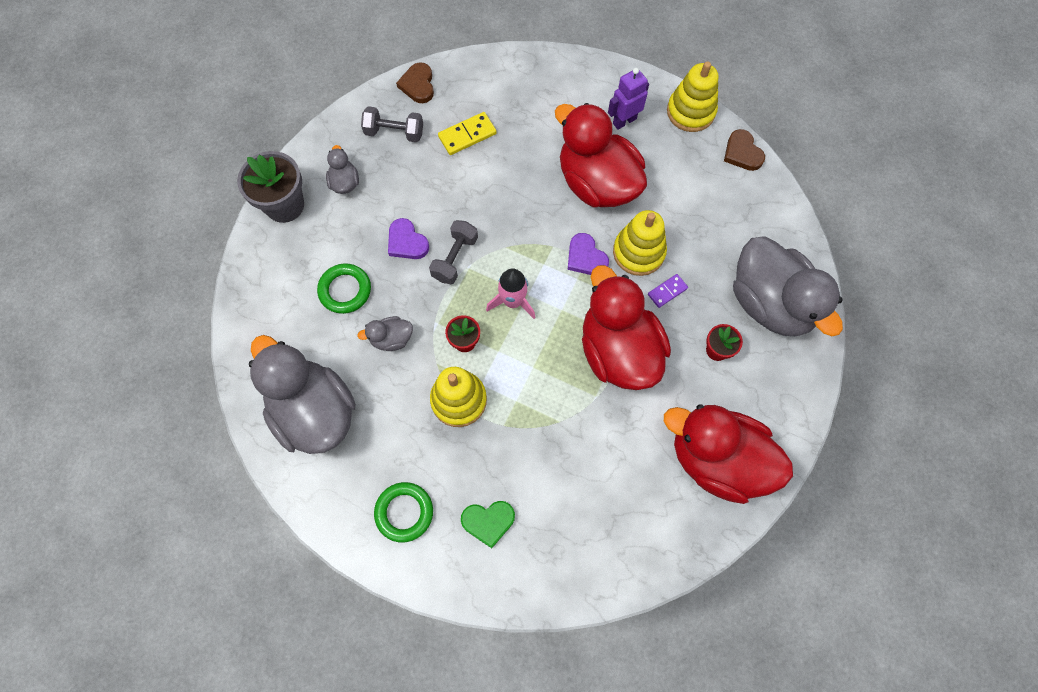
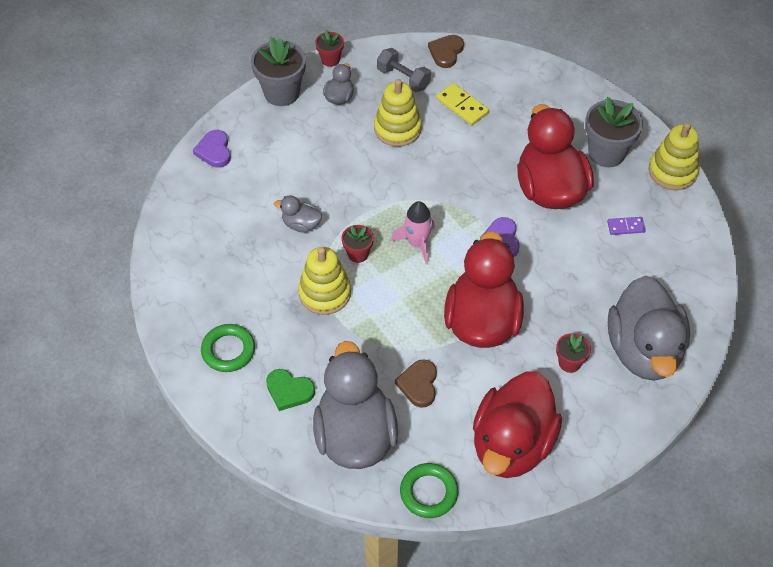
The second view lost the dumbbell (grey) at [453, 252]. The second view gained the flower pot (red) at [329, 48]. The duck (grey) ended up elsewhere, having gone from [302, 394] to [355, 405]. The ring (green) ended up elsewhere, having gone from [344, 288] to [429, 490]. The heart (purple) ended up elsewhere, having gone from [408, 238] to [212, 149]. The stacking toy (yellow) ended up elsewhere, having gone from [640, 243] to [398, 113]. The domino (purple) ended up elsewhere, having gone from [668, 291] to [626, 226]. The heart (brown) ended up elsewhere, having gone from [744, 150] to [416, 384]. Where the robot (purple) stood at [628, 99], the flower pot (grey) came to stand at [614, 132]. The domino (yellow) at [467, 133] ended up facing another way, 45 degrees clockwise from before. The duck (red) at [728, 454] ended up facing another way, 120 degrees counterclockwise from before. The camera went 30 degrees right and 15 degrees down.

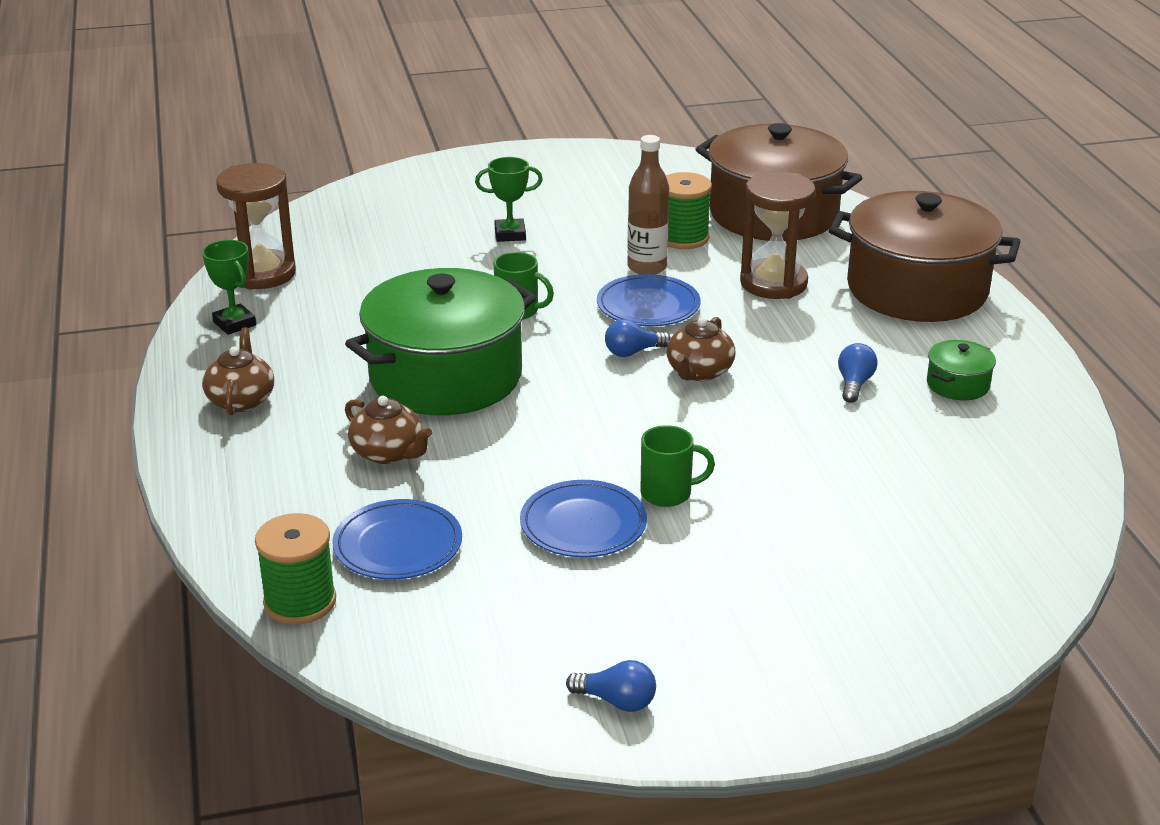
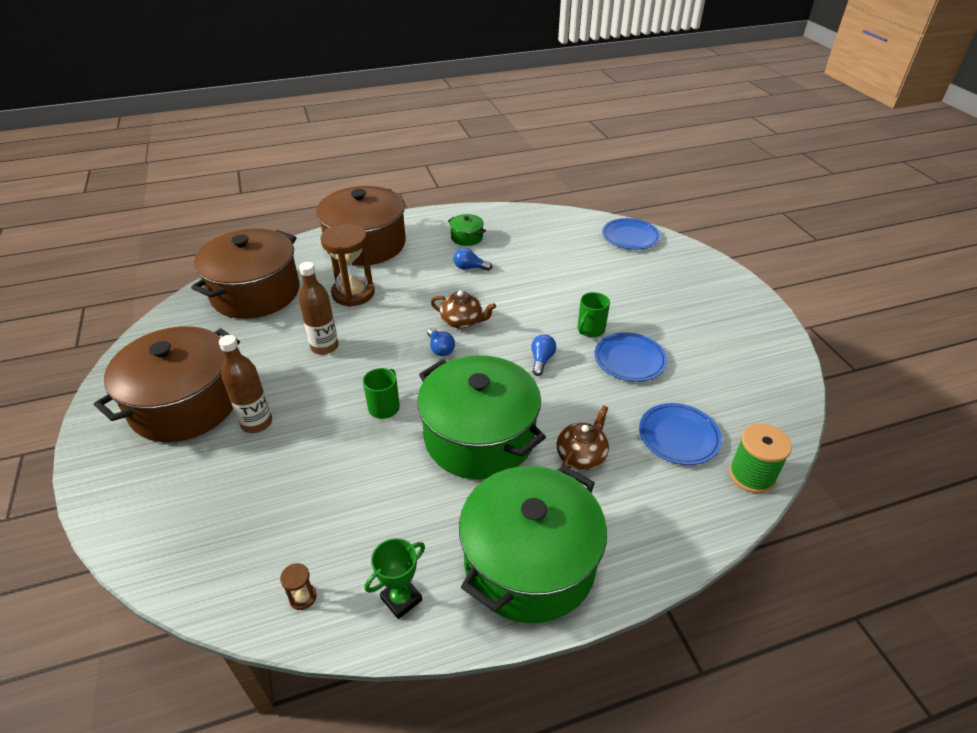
The second view lost the spool (green) at [689, 210]. The second view gained the pot (brown) at [167, 384]. The light bulb (blue) ended up elsewhere, having gone from [611, 686] to [543, 355]. The plate (blue) ended up elsewhere, having gone from [649, 300] to [631, 234]. Where the teapot (brown) stood at [238, 371], the pot (green) came to stand at [533, 544]. Where the trophy (green) stood at [509, 199], the bottle (brown) came to stand at [245, 384]. The mug (green) at [677, 466] ended up facing another way, 135 degrees counterclockwise from before. The size of the hourglass (brown) at [256, 226] changed by a factor of 0.41. The camera went 95 degrees left and 10 degrees up.

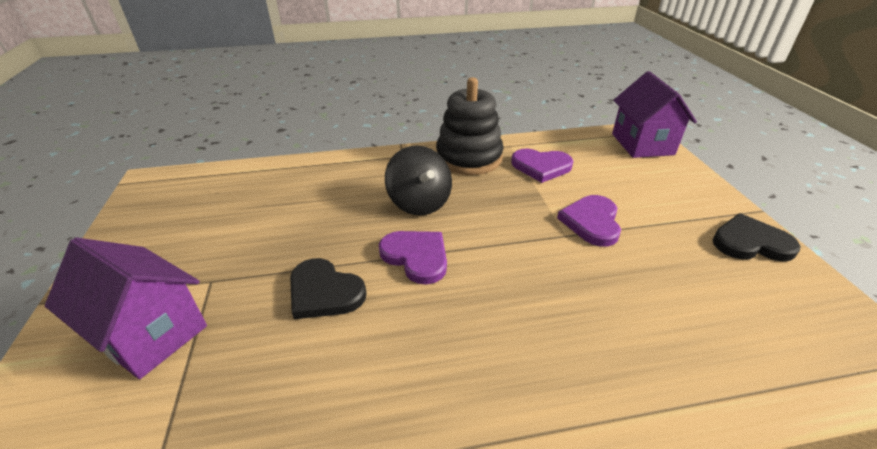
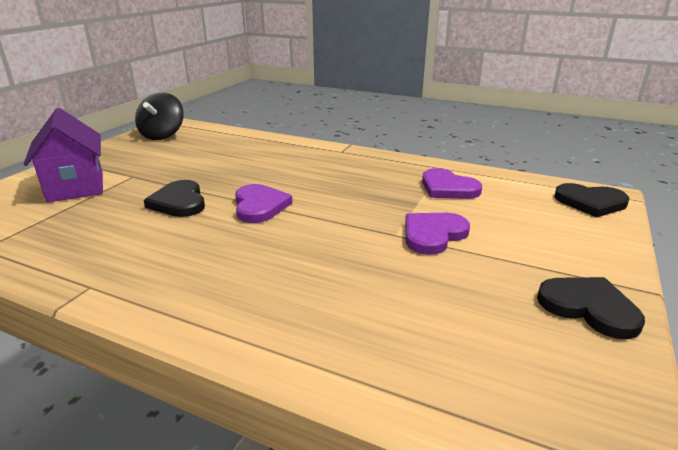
The second view lost the stacking toy (black) at [470, 126]. The spinning top (black) ended up elsewhere, having gone from [418, 180] to [159, 116]. Where the house (purple) stood at [654, 114], the heart (black) came to stand at [591, 200]. The camera went 35 degrees right and 10 degrees down.

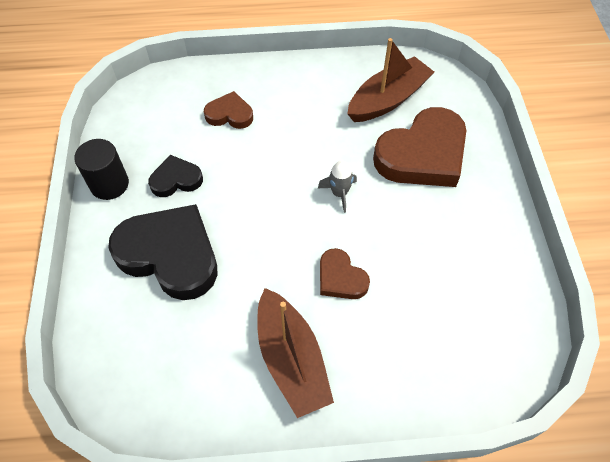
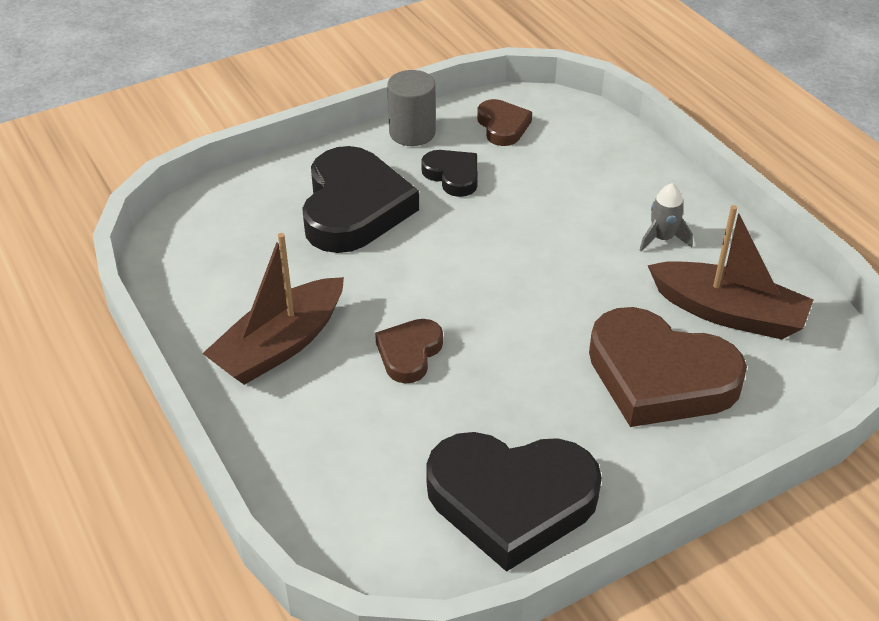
The second view gained the heart (black) at [514, 502]. The heart (brown) ended up elsewhere, having gone from [228, 110] to [504, 122]. The rocket (grey) ended up elsewhere, having gone from [337, 186] to [666, 217]. What was the cylinder (black) at [101, 169] turned into the cylinder (grey) at [411, 108]. The camera went 65 degrees right and 15 degrees down.

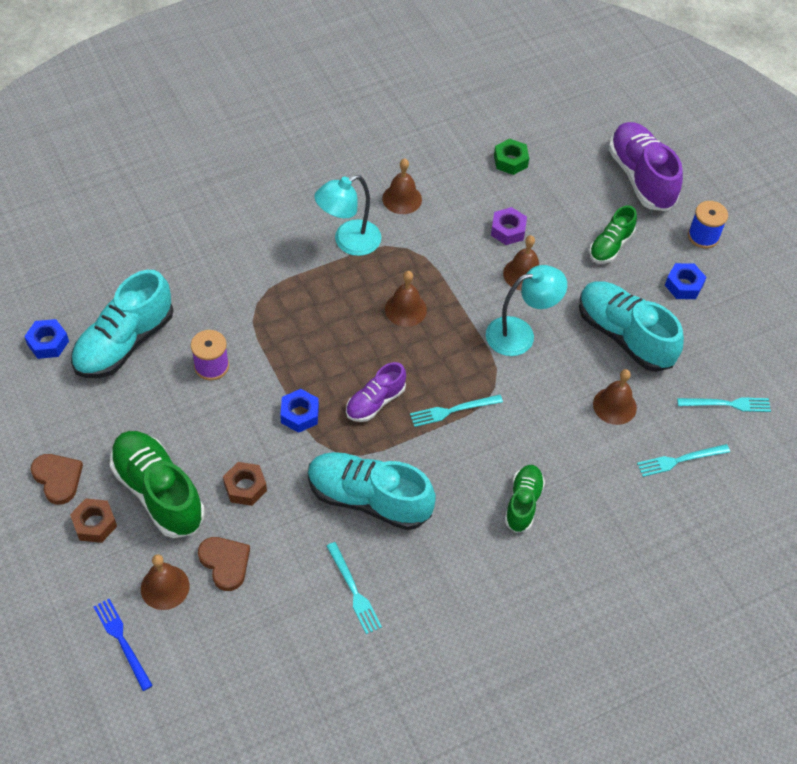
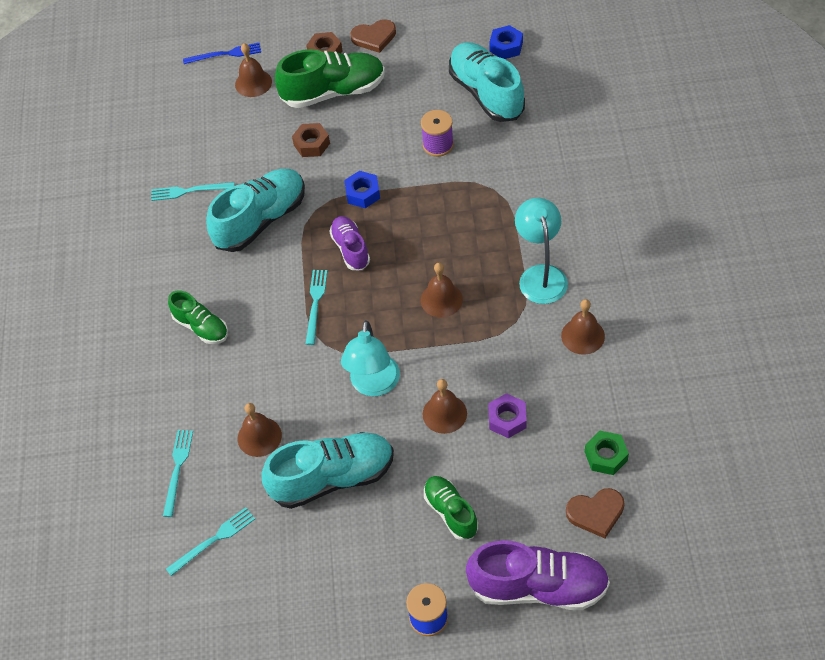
The second view lost the nut (blue) at [685, 281]. The heart (brown) ended up elsewhere, having gone from [224, 564] to [595, 513]. The fork (turquoise) at [724, 404] ended up facing another way, 150 degrees counterclockwise from before. The camera went 120 degrees right and 0 degrees up.

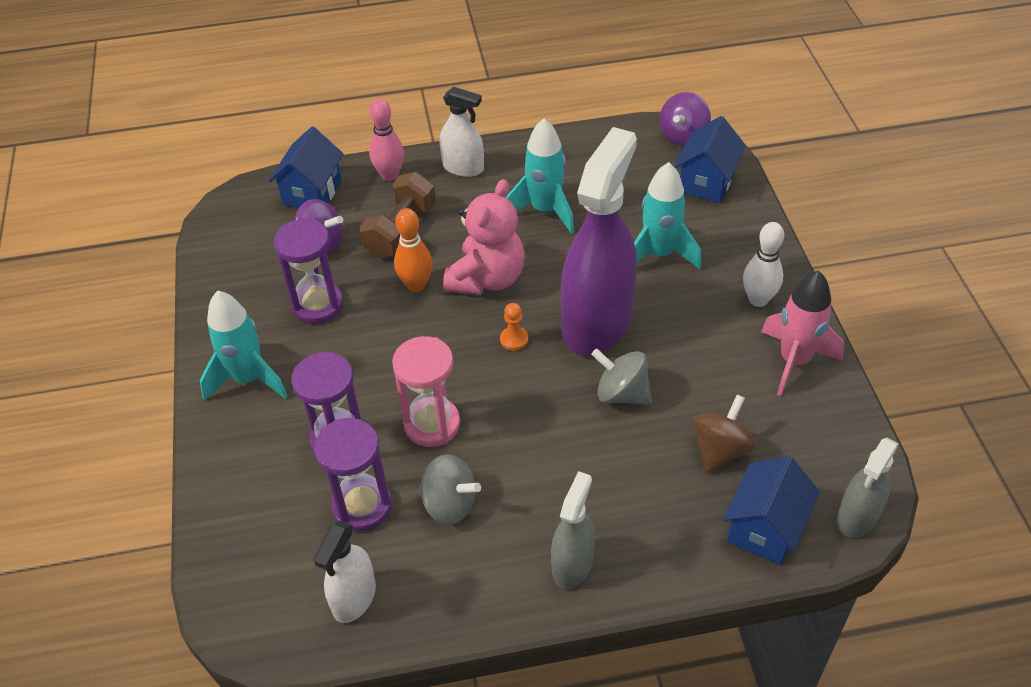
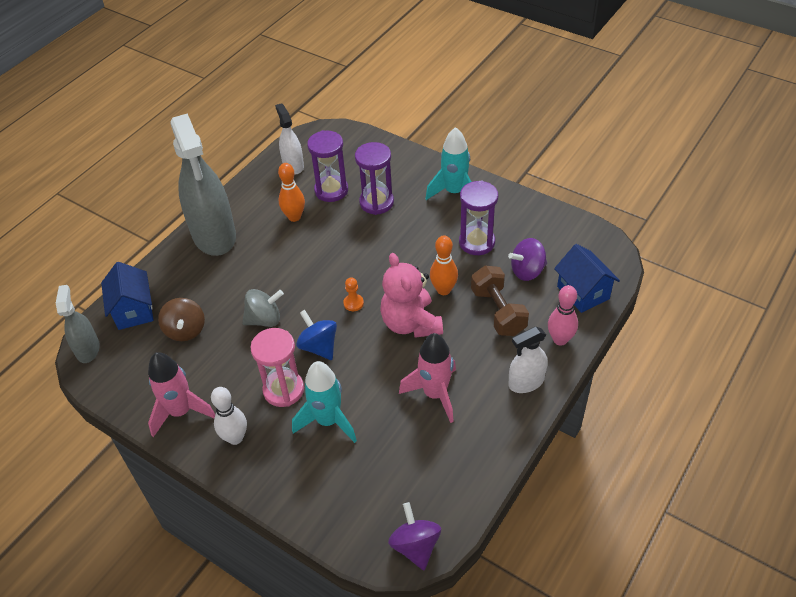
The second view lost the house (blue) at [710, 159]. The hourglass (pink) ended up elsewhere, having gone from [426, 391] to [277, 367]. Where the spinning top (grey) stood at [449, 489], the bowling pin (orange) came to stand at [291, 192]. Where the spray bottle (purple) stood at [599, 241], the spinning top (blue) came to stand at [316, 335]. What was the rocket (turquoise) at [540, 176] turned into the rocket (pink) at [427, 378]. The size of the spray bottle (grey) at [573, 530] changed by a factor of 1.99. The camera went 135 degrees right and 0 degrees up.

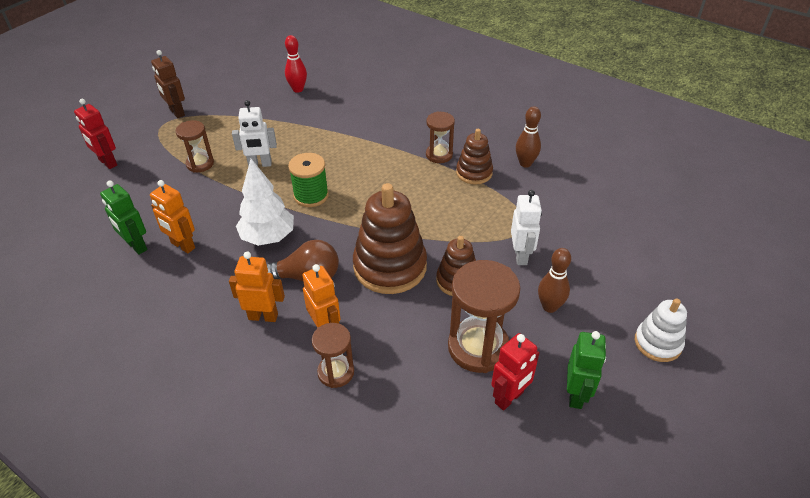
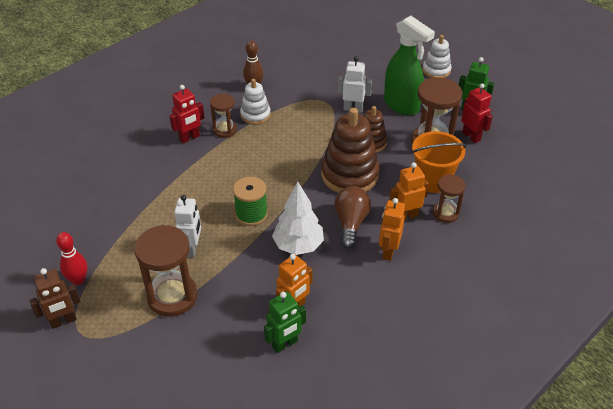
The second view gained the bucket (orange) at [439, 162]. The robot (red) ended up elsewhere, having gone from [95, 134] to [187, 114]. The bowling pin (red) ended up elsewhere, having gone from [296, 64] to [71, 258]. Where the bowling pin (brown) stood at [554, 280], the spray bottle (green) came to stand at [409, 65]. What was the stacking toy (brown) at [474, 157] turned into the stacking toy (white) at [255, 102]. The size of the hourglass (brown) at [195, 146] changed by a factor of 1.72. The camera went 80 degrees left and 0 degrees up.

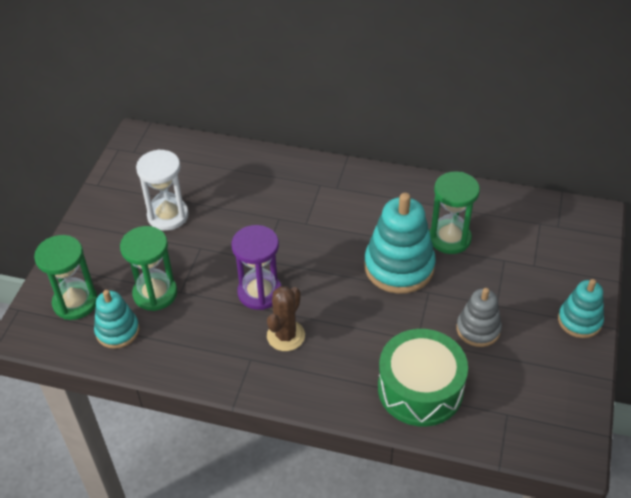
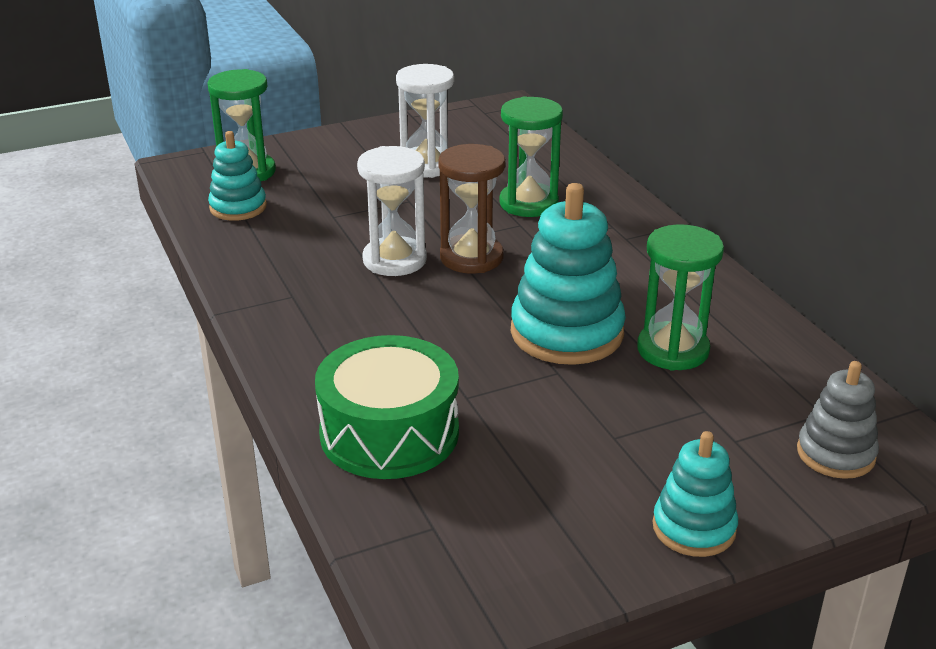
The second view lost the cactus (brown) at [286, 318]. The second view gained the hourglass (brown) at [472, 208]. The hourglass (green) ended up elsewhere, having gone from [148, 268] to [531, 156]. The stacking toy (grey) ended up elsewhere, having gone from [479, 317] to [838, 420]. What was the hourglass (purple) at [257, 267] turned into the hourglass (white) at [392, 211]. The camera went 50 degrees right and 15 degrees down.

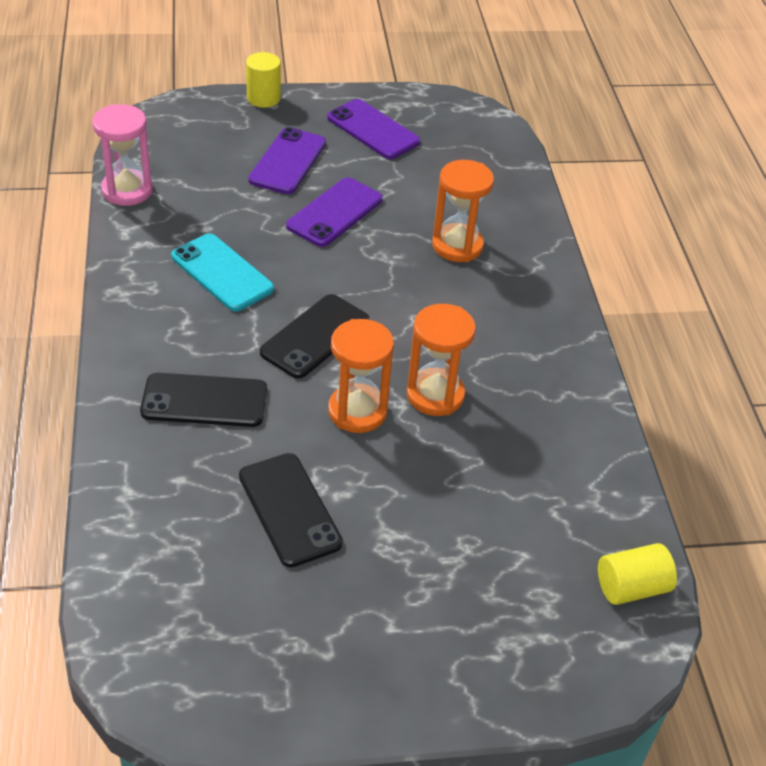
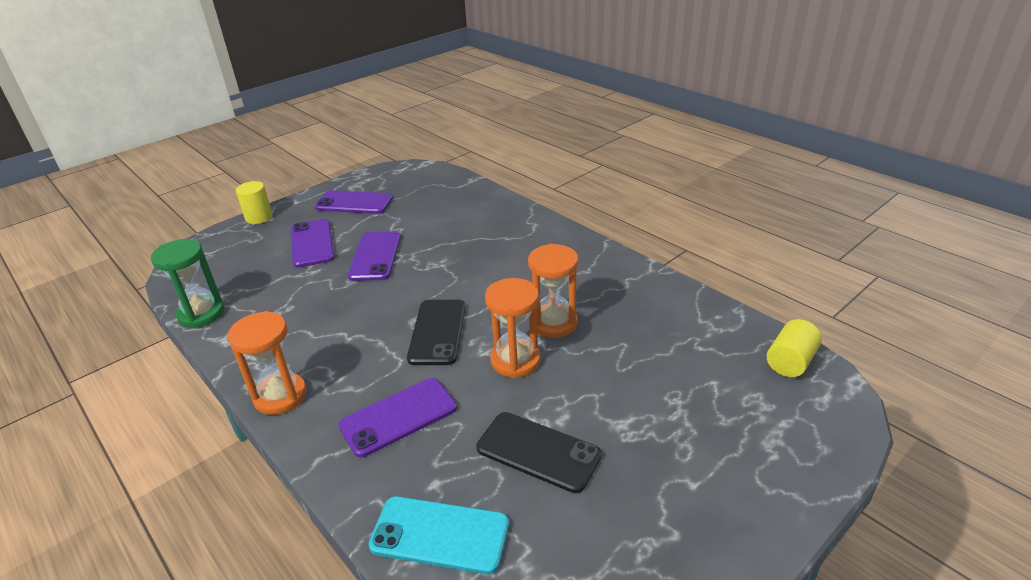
The phone (turquoise) ended up elsewhere, having gone from [222, 272] to [438, 535]. The hourglass (orange) ended up elsewhere, having gone from [463, 211] to [267, 363]. What was the hourglass (pink) at [122, 155] turned into the hourglass (green) at [187, 283]. What was the phone (black) at [203, 400] turned into the phone (purple) at [397, 417]. The camera went 30 degrees left and 10 degrees down.

